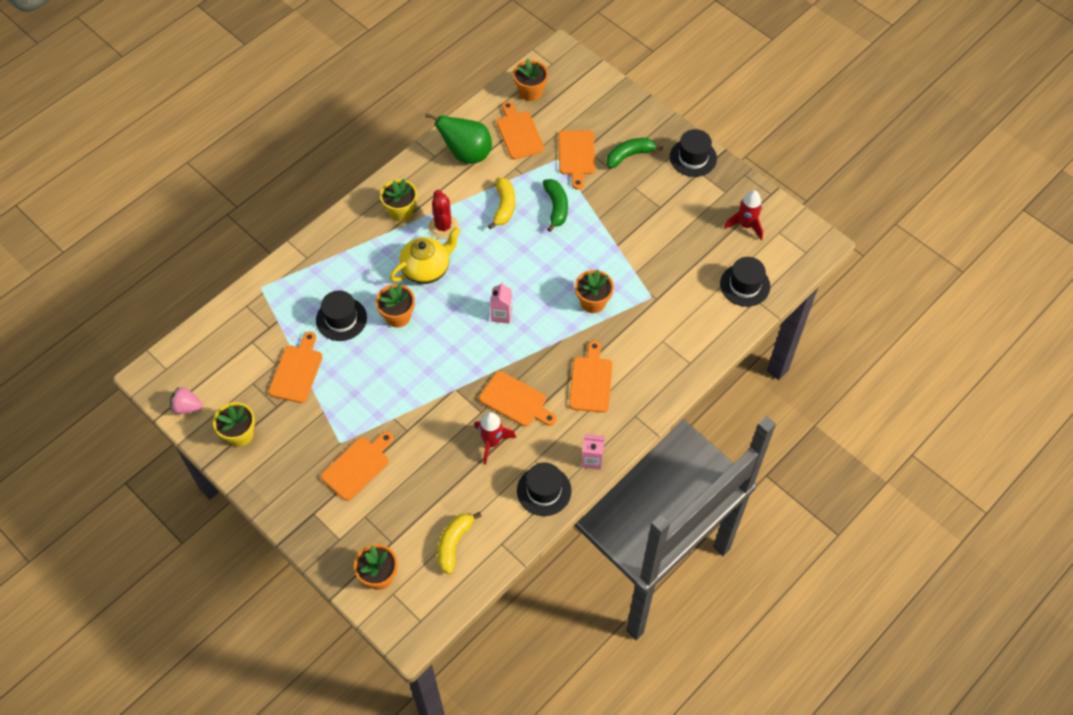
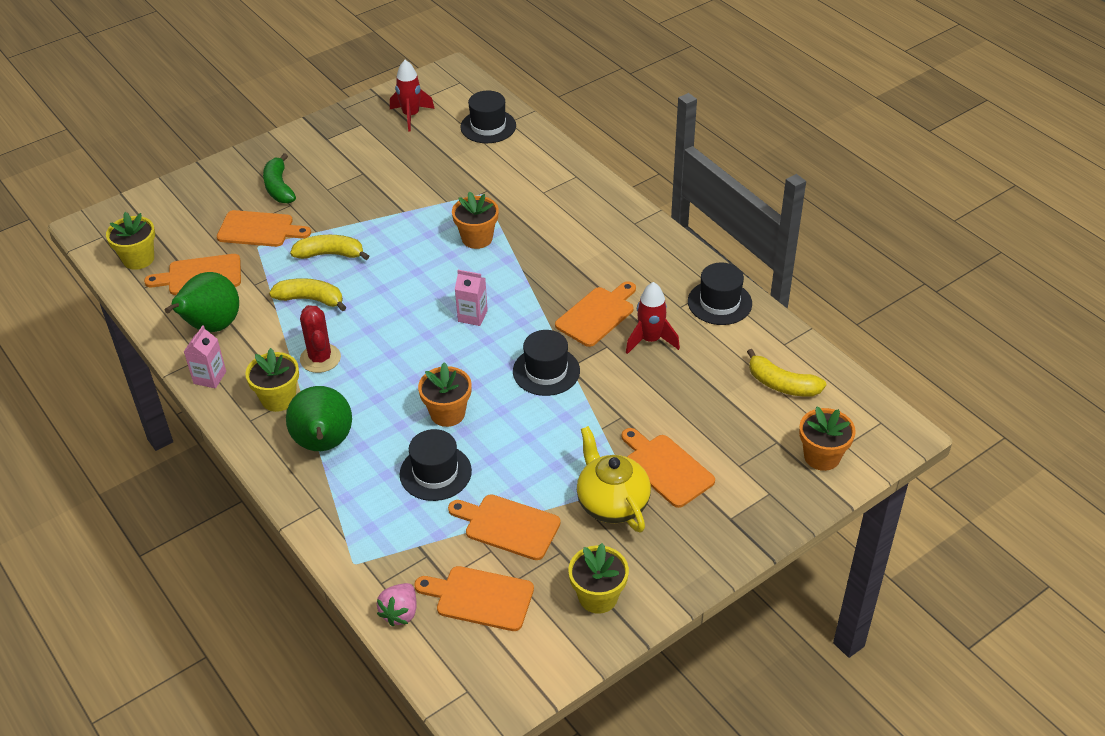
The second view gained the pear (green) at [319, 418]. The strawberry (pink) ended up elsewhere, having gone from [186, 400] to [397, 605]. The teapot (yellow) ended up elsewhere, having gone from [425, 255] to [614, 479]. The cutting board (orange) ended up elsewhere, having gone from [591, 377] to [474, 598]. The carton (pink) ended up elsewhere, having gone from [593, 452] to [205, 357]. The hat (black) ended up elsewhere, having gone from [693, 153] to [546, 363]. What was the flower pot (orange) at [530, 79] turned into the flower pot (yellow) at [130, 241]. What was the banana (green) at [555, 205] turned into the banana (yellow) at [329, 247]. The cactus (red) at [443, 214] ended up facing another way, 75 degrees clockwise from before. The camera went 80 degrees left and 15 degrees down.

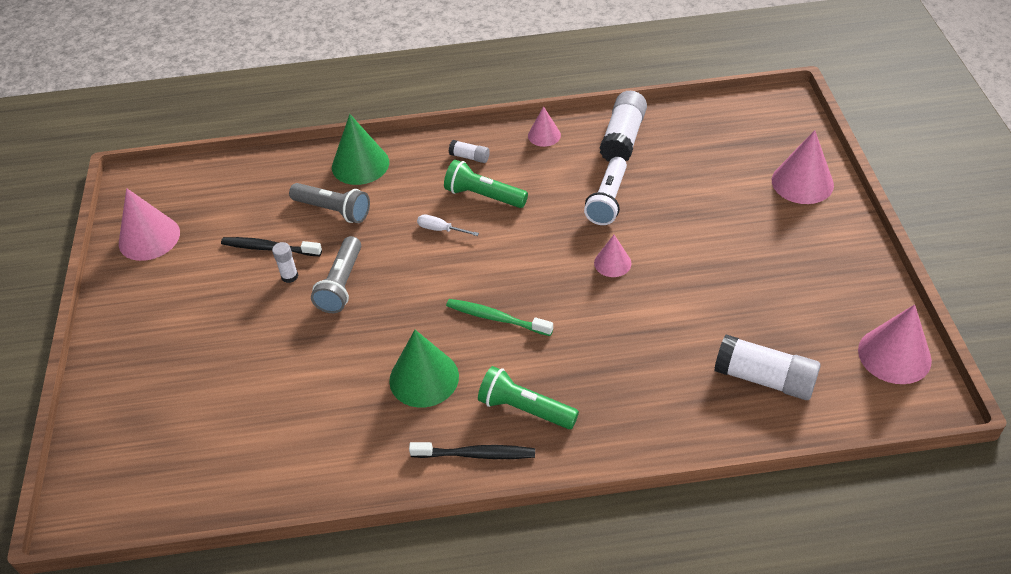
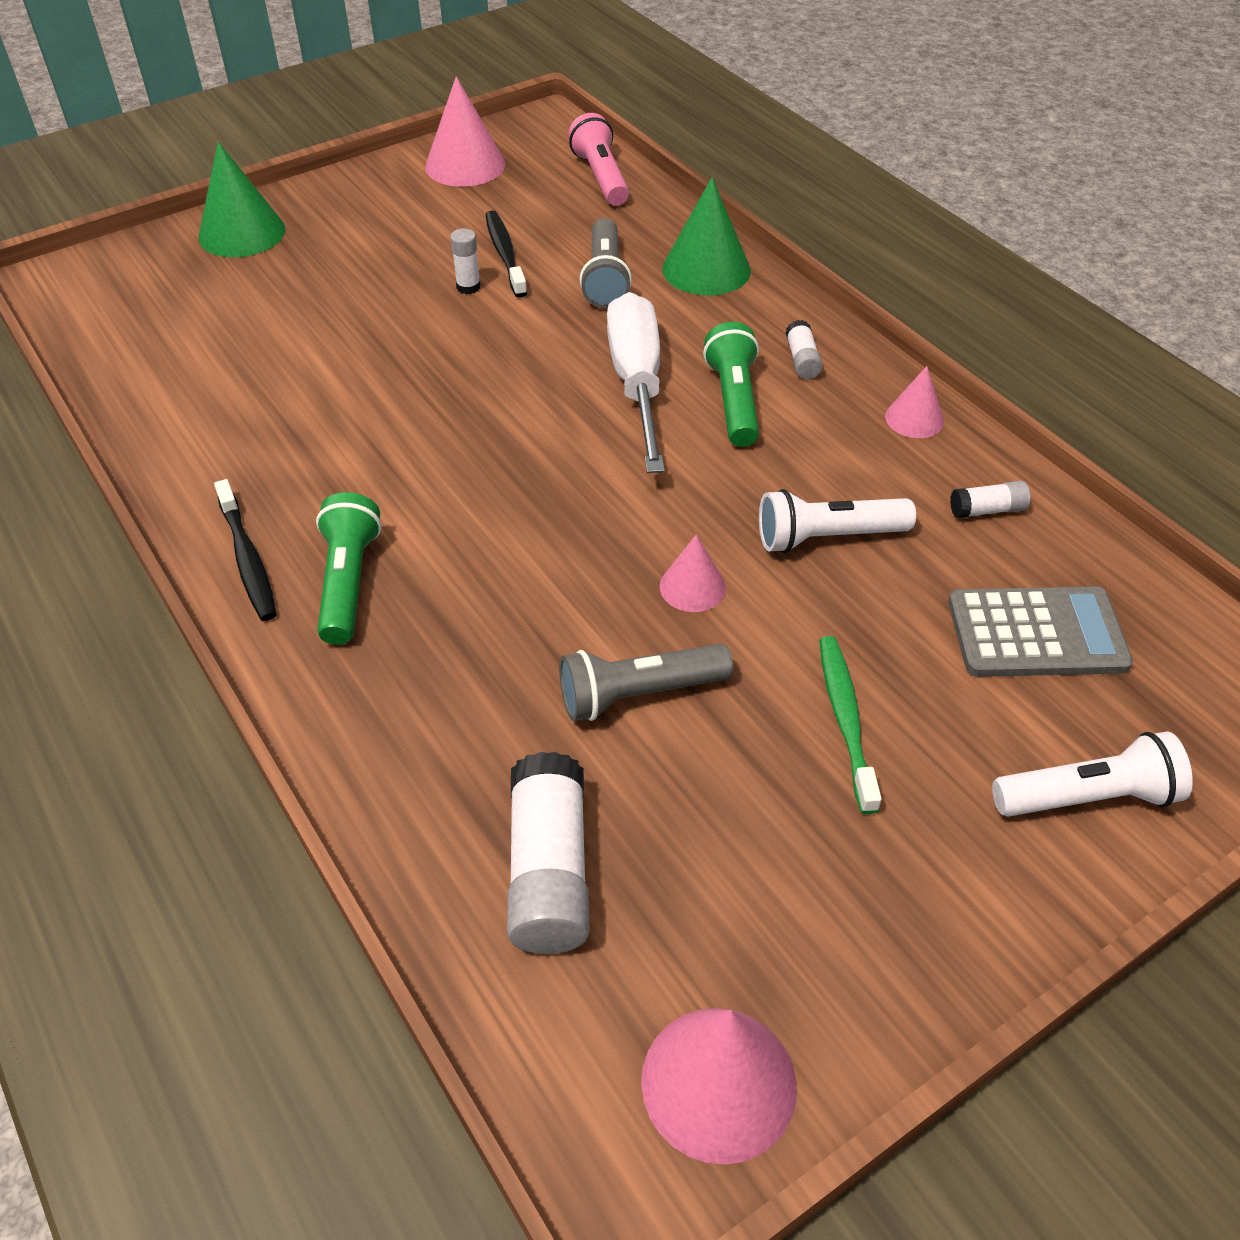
The second view gained the flashlight (pink) at [598, 159]. The second view gained the calculator (grey) at [1040, 631]. The flashlight (grey) ended up elsewhere, having gone from [336, 274] to [646, 682]. The cone (green) ended up elsewhere, having gone from [424, 369] to [242, 199]. The toothbrush (green) ended up elsewhere, having gone from [499, 317] to [850, 725]. Where the cone (pink) stood at [803, 167], the flashlight (white) came to stand at [1092, 774]. The size of the screwdriver (white) at [448, 225] changed by a factor of 2.48. The size of the glue stick (white) at [623, 126] changed by a factor of 0.49. The camera went 60 degrees right and 0 degrees up.

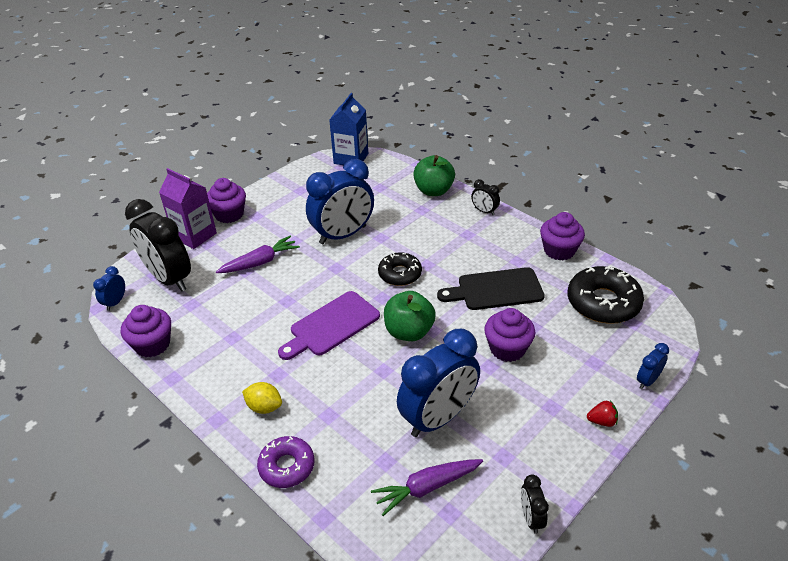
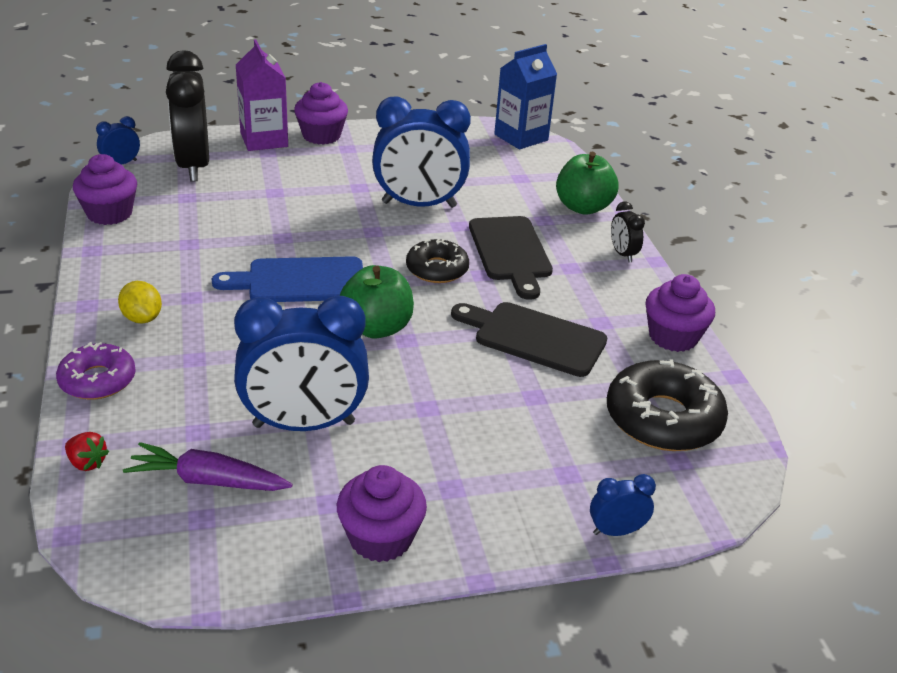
The second view lost the carrot (purple) at [258, 254]. The second view lost the clock (black) at [535, 504]. The second view gained the cutting board (black) at [511, 258]. The cupcake (purple) ended up elsewhere, having gone from [509, 335] to [382, 513]. The strawberry (red) ended up elsewhere, having gone from [602, 413] to [87, 451]. What was the cutting board (purple) at [329, 325] turned into the cutting board (blue) at [287, 279]. The camera went 30 degrees right and 5 degrees down.

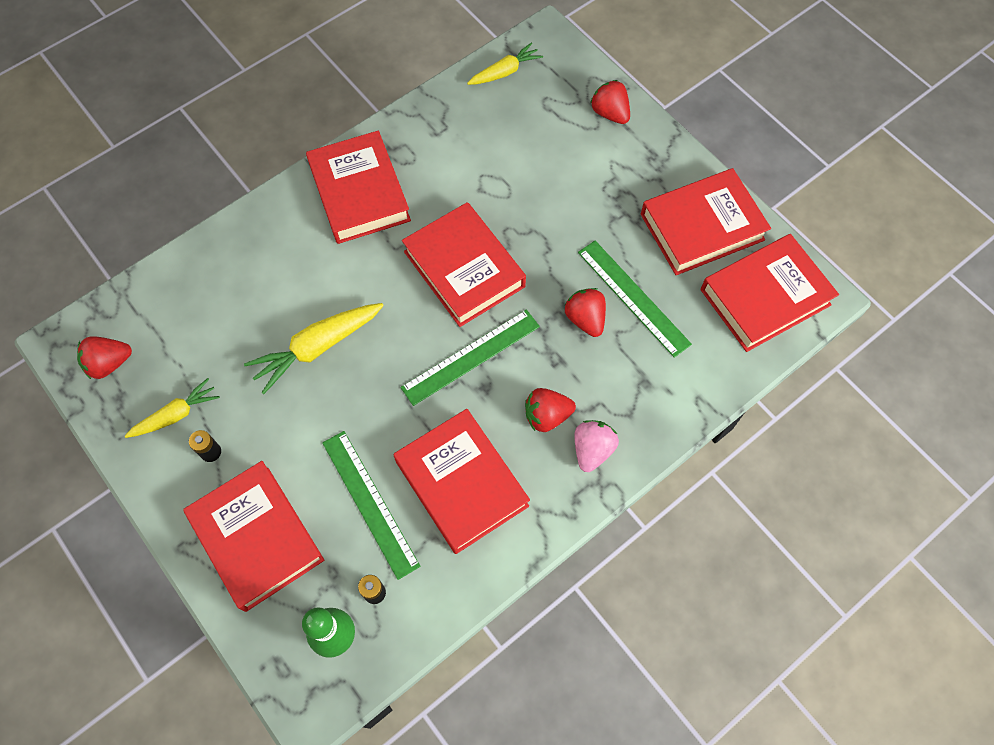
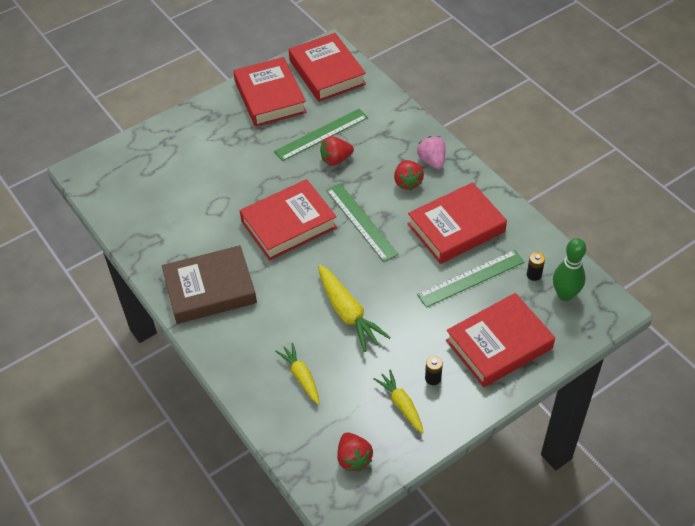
The second view lost the strawberry (red) at [610, 102]. The carrot (yellow) ended up elsewhere, having gone from [505, 63] to [297, 373]. What was the book (red) at [358, 187] turned into the book (brown) at [209, 284]. The strawberry (pink) at [596, 446] ended up facing another way, 45 degrees clockwise from before. The camera went 85 degrees left and 15 degrees down.

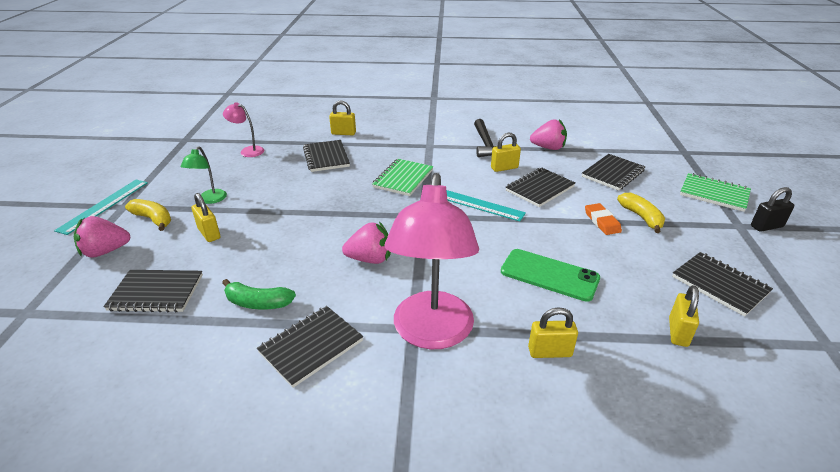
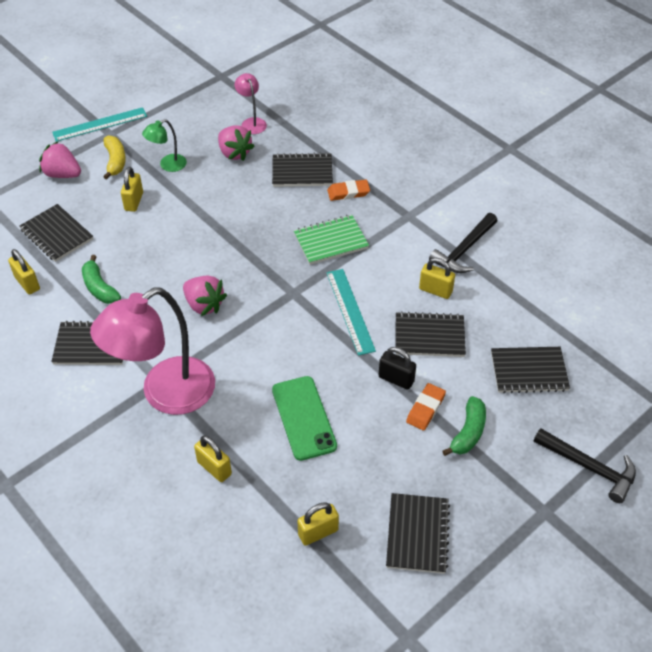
The second view gained the eraser (orange) at [348, 190]. The padlock (yellow) ended up elsewhere, having gone from [342, 117] to [24, 271]. The strawberry (pink) ended up elsewhere, having gone from [548, 134] to [236, 143]. The padlock (black) ended up elsewhere, having gone from [772, 209] to [397, 368]. Where the notebook (green) stood at [715, 192], the hammer (black) came to stand at [584, 465]. What was the banana (yellow) at [641, 213] turned into the banana (green) at [464, 426]. The notebook (black) at [326, 156] ended up facing another way, 60 degrees clockwise from before. The camera went 45 degrees right and 15 degrees up.

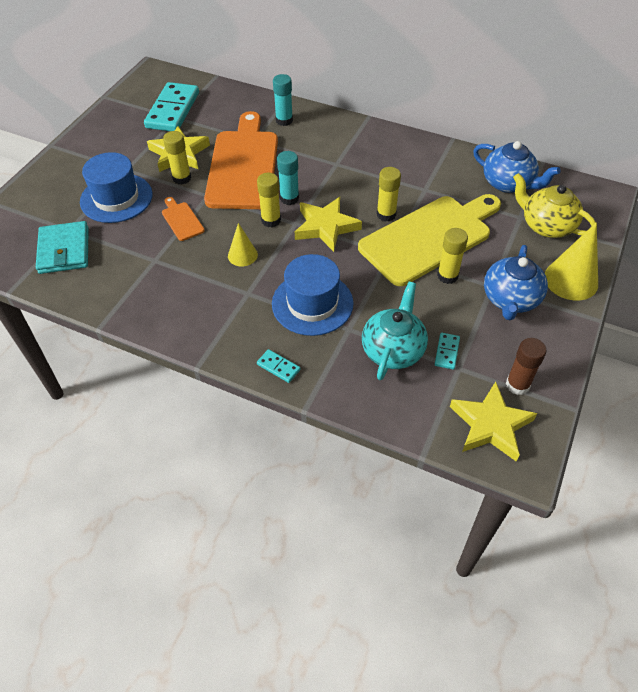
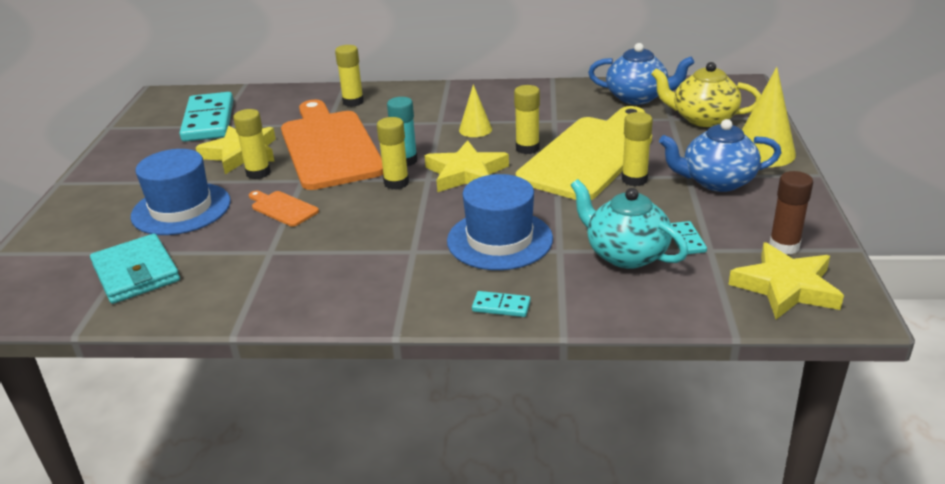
The cone (yellow) ended up elsewhere, having gone from [243, 244] to [475, 110]. What was the glue stick (turquoise) at [283, 100] turned into the glue stick (yellow) at [349, 76]. The teapot (turquoise) at [395, 331] ended up facing another way, 45 degrees counterclockwise from before. The teapot (blue) at [516, 282] ended up facing another way, 90 degrees clockwise from before. The camera went 20 degrees left and 20 degrees down.

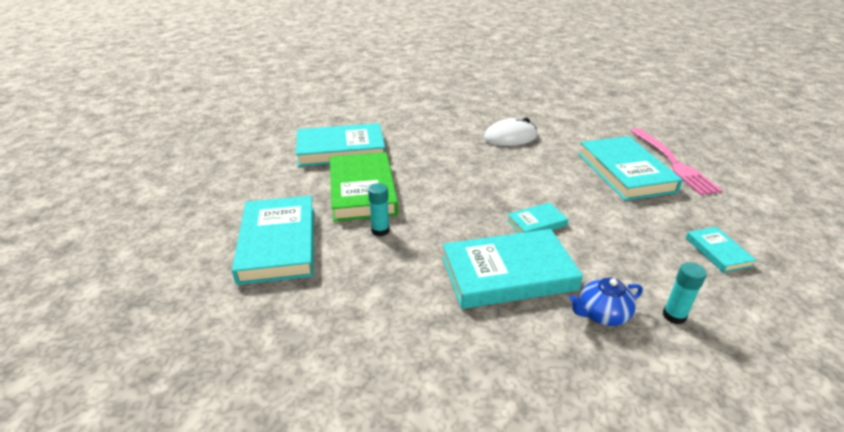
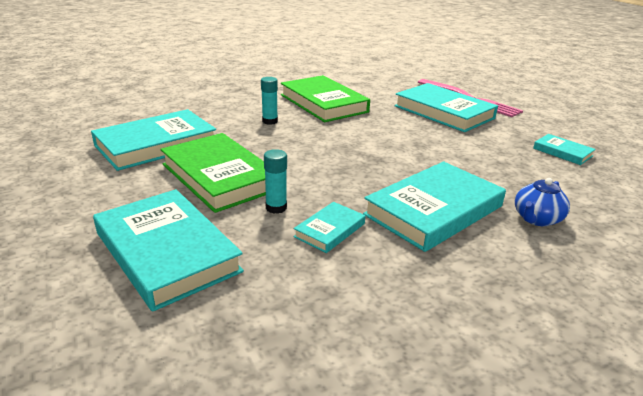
The book (turquoise) ended up elsewhere, having gone from [537, 217] to [329, 227]. The glue stick (turquoise) ended up elsewhere, having gone from [685, 293] to [269, 101]. Where the mouse (white) stood at [511, 132], the book (green) came to stand at [325, 98]. The camera went 30 degrees left and 5 degrees down.

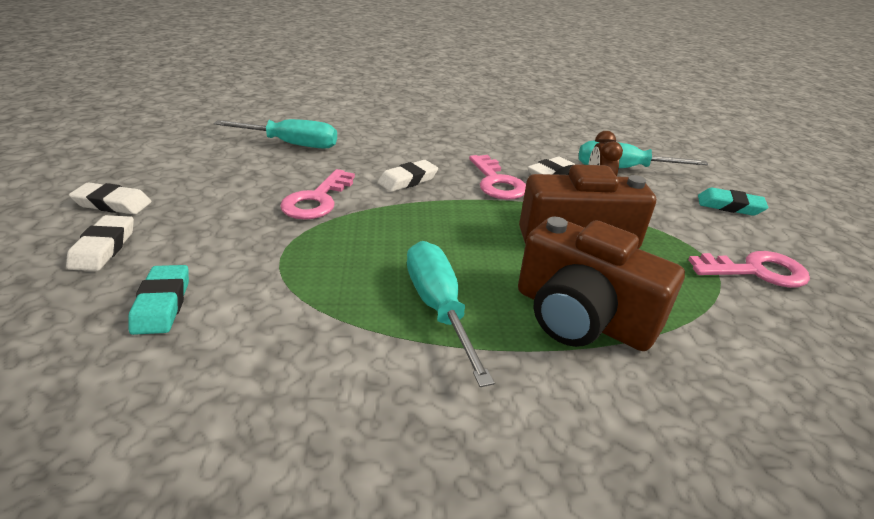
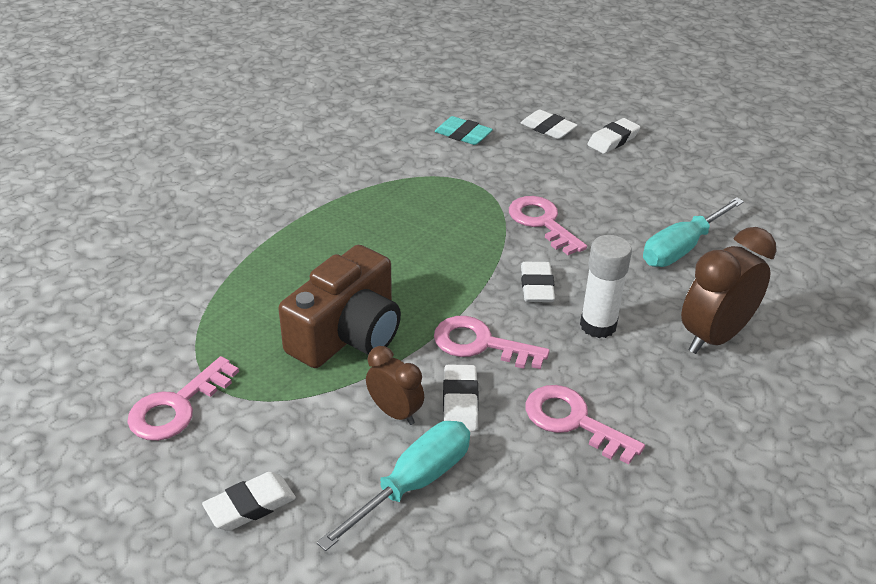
The second view lost the screwdriver (turquoise) at [450, 314]. The second view lost the camera (brown) at [601, 284]. The second view gained the key (pink) at [585, 424]. The second view gained the glue stick (white) at [606, 286]. The second view gained the clock (brown) at [728, 290]. What was the eraser (turquoise) at [733, 202] turned into the eraser (white) at [249, 501]. The camera went 130 degrees right and 5 degrees up.

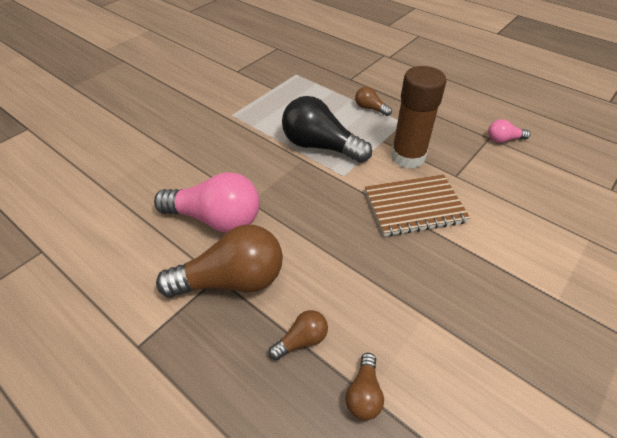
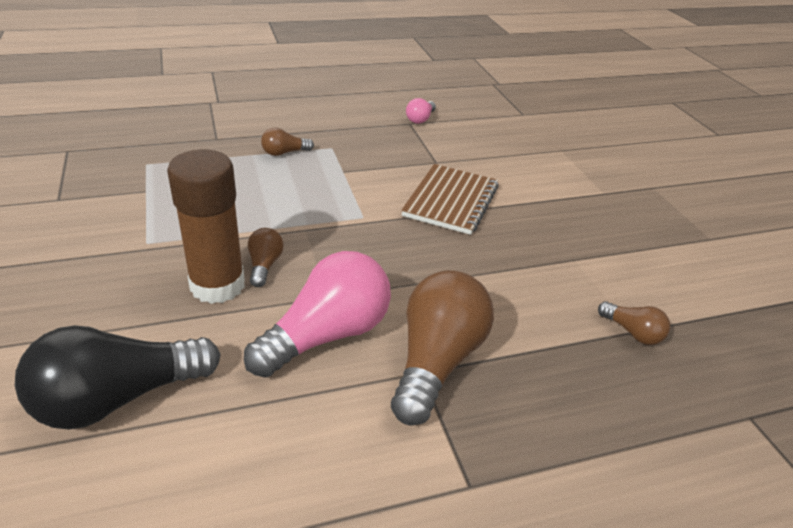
The light bulb (brown) ended up elsewhere, having gone from [298, 335] to [266, 257]. The light bulb (black) ended up elsewhere, having gone from [327, 129] to [118, 377]. The glue stick (brown) ended up elsewhere, having gone from [418, 117] to [206, 227]. The camera went 60 degrees left and 10 degrees down.

